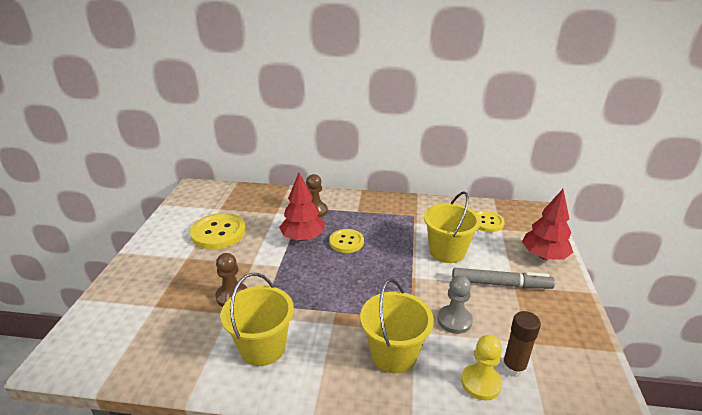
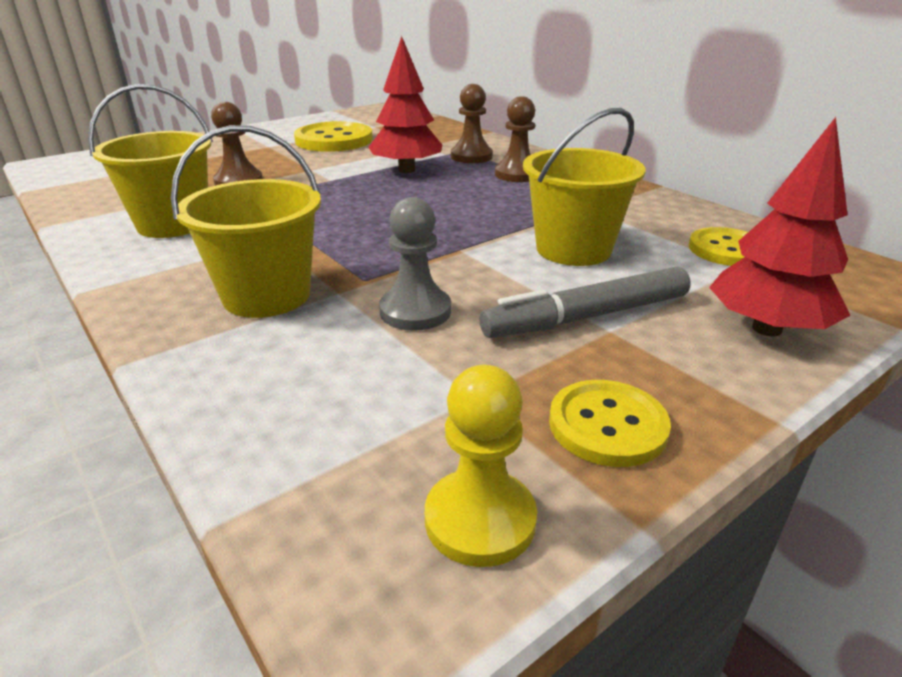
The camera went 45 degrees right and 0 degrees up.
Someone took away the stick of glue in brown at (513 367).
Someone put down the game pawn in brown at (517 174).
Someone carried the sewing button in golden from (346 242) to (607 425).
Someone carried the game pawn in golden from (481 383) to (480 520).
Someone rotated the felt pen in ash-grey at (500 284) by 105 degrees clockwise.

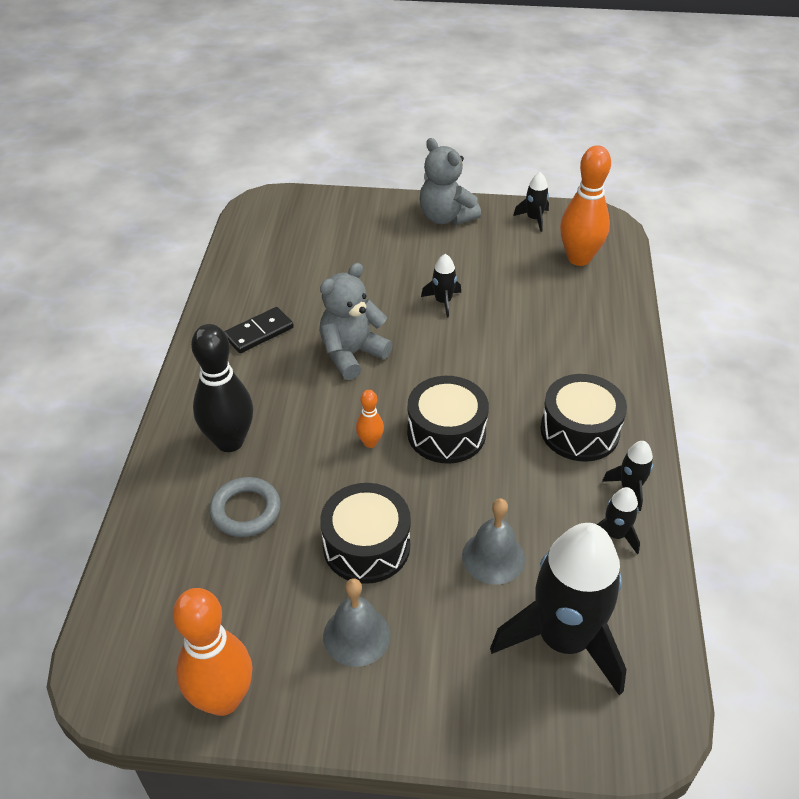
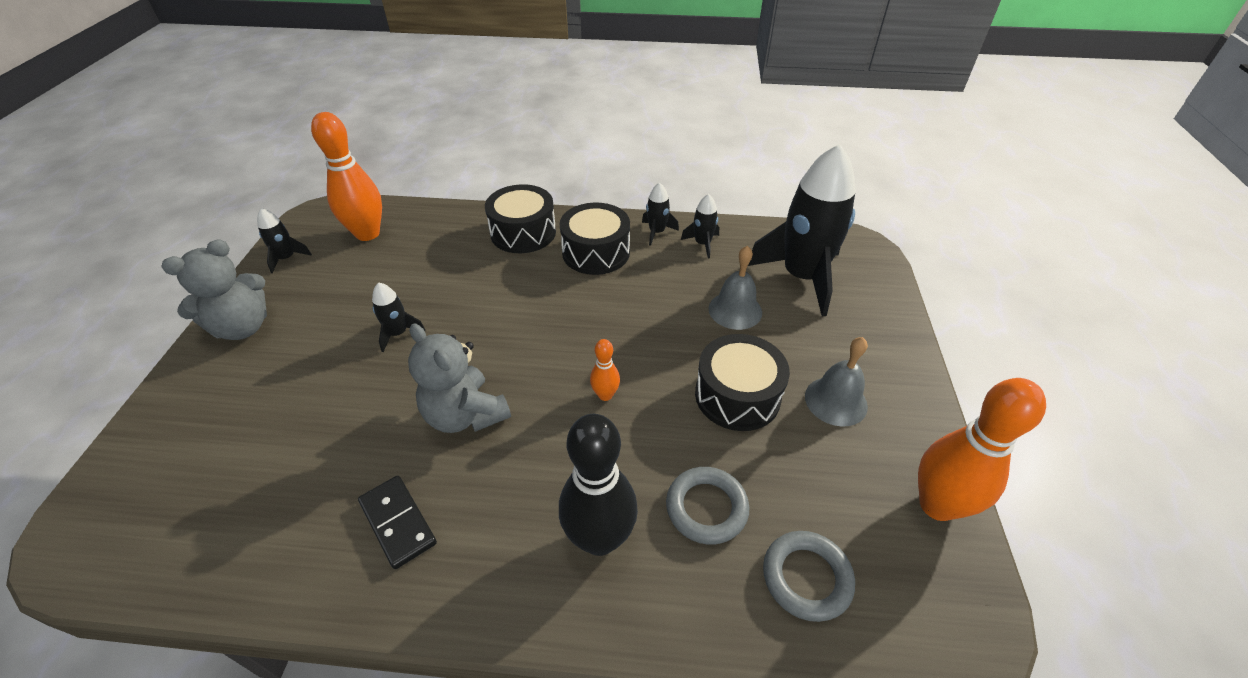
The camera went 90 degrees left and 0 degrees up.
Someone put down the torus in ash-grey at (806 578).
Someone carried the toy drum in black from (446 433) to (523 232).

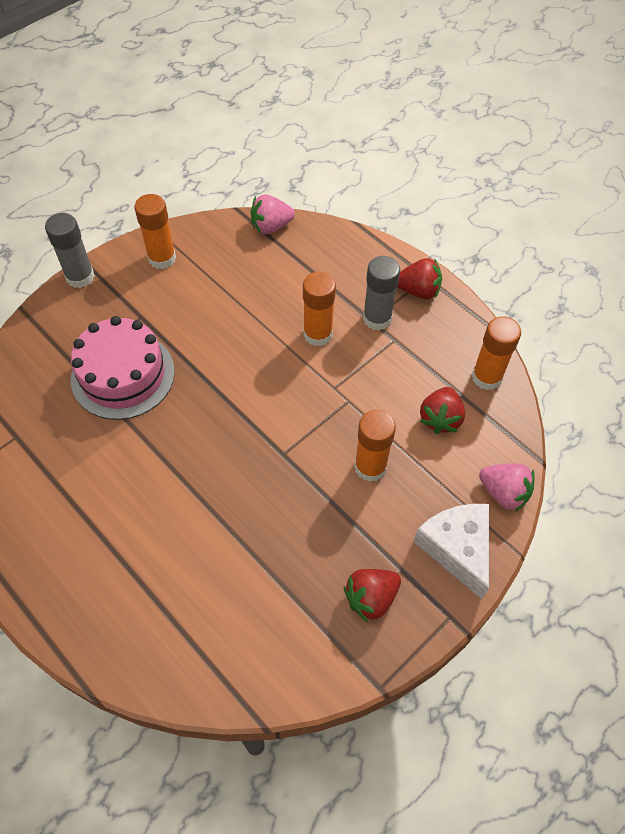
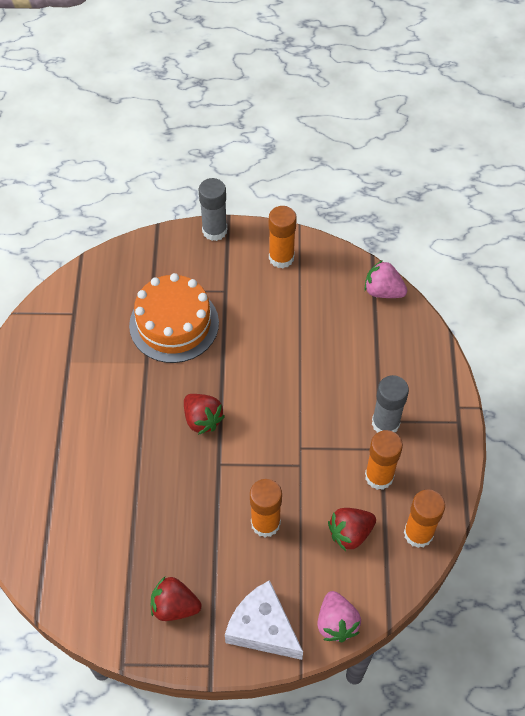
The camera went 45 degrees right and 0 degrees up.
Someone carried the stick of glue in orange from (318 334) to (379 476).
Someone carried the toy strawberry in red from (418 291) to (202 419).
Someone repainted the gateau in pink at (123 375), which became the gateau in orange at (174 324).
Someone rotated the cheese in pure white at (457 548) by 75 degrees counterclockwise.

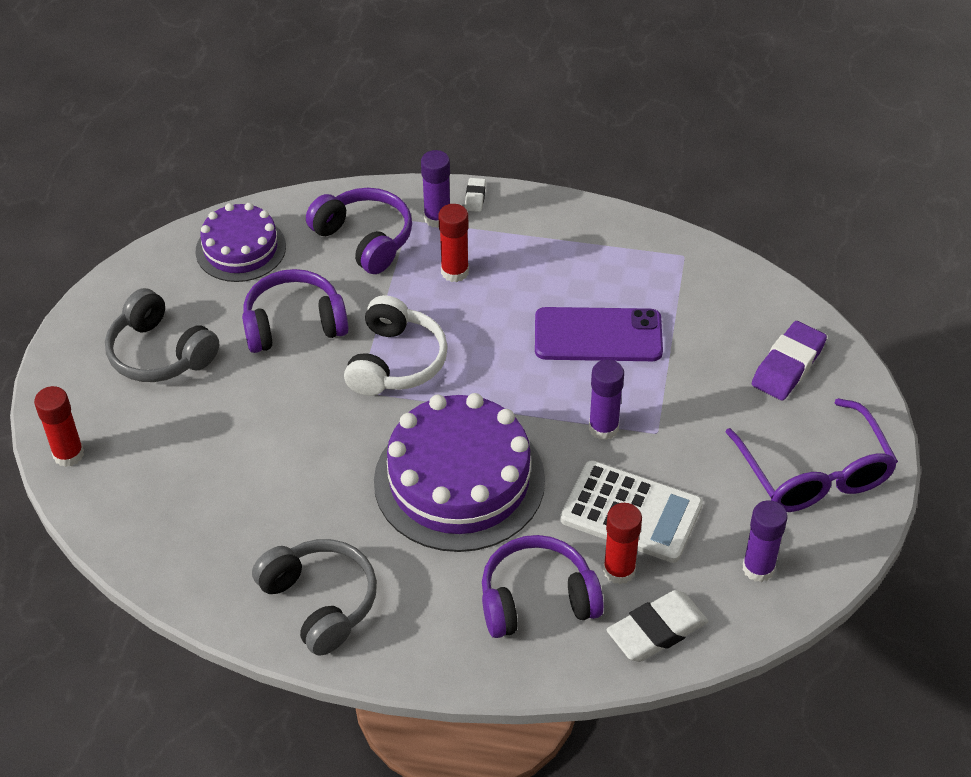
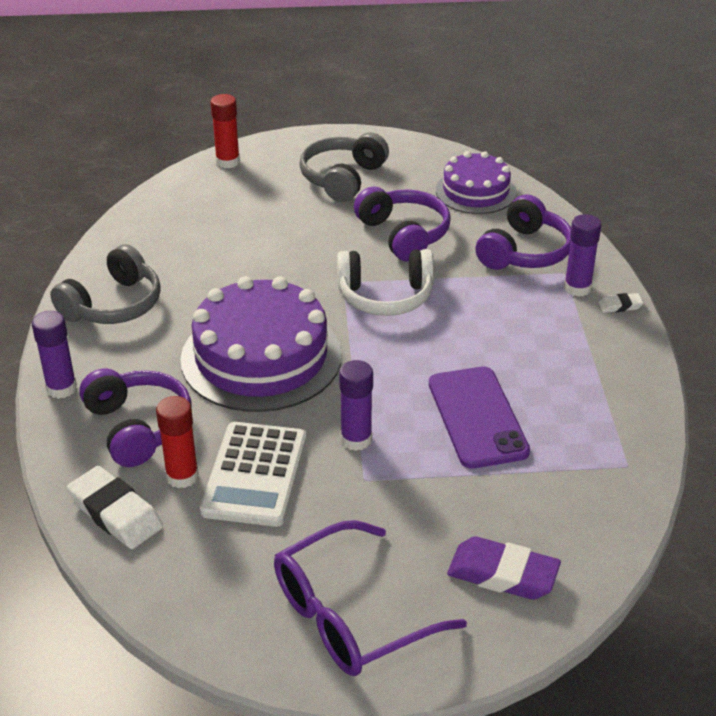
The camera went 75 degrees right and 10 degrees down.
Someone took away the stick of glue in red at (455 272).
Someone carried the stick of glue in purple from (758 568) to (61 388).

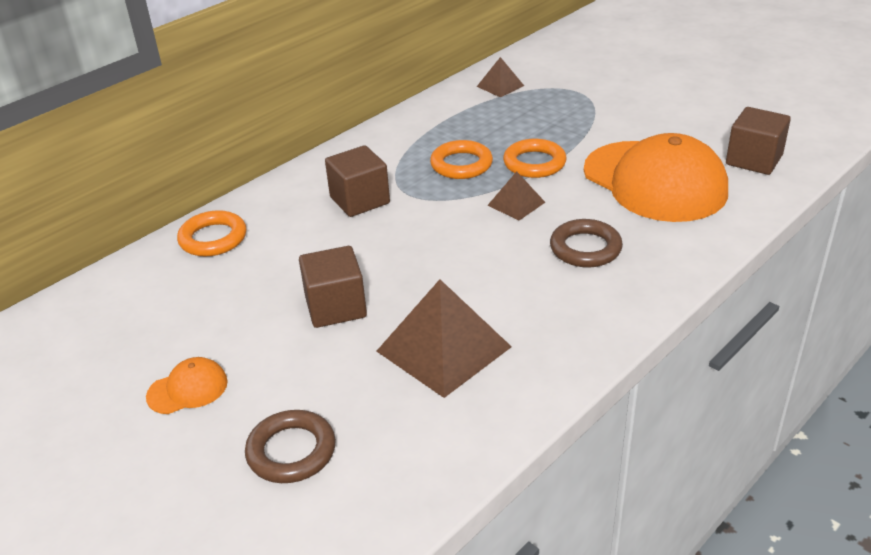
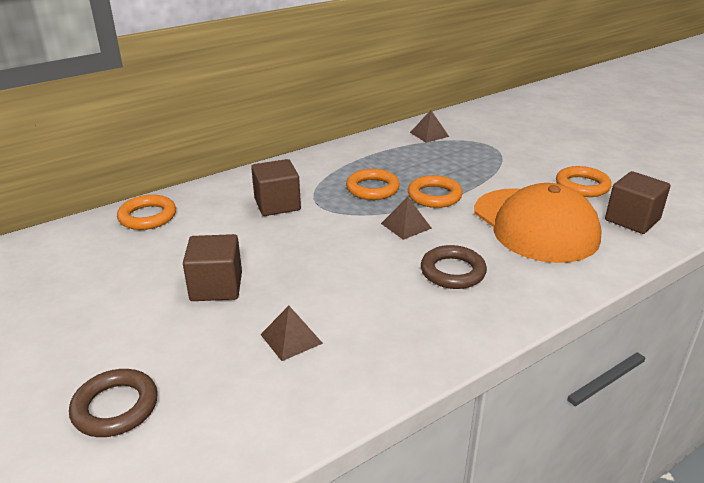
The camera went 10 degrees right and 5 degrees down.
Someone took away the baseball cap in orange at (188 389).
Someone put down the torus in orange at (582 186).
Someone scaled the solid pyramid in brown at (443 349) by 0.52.

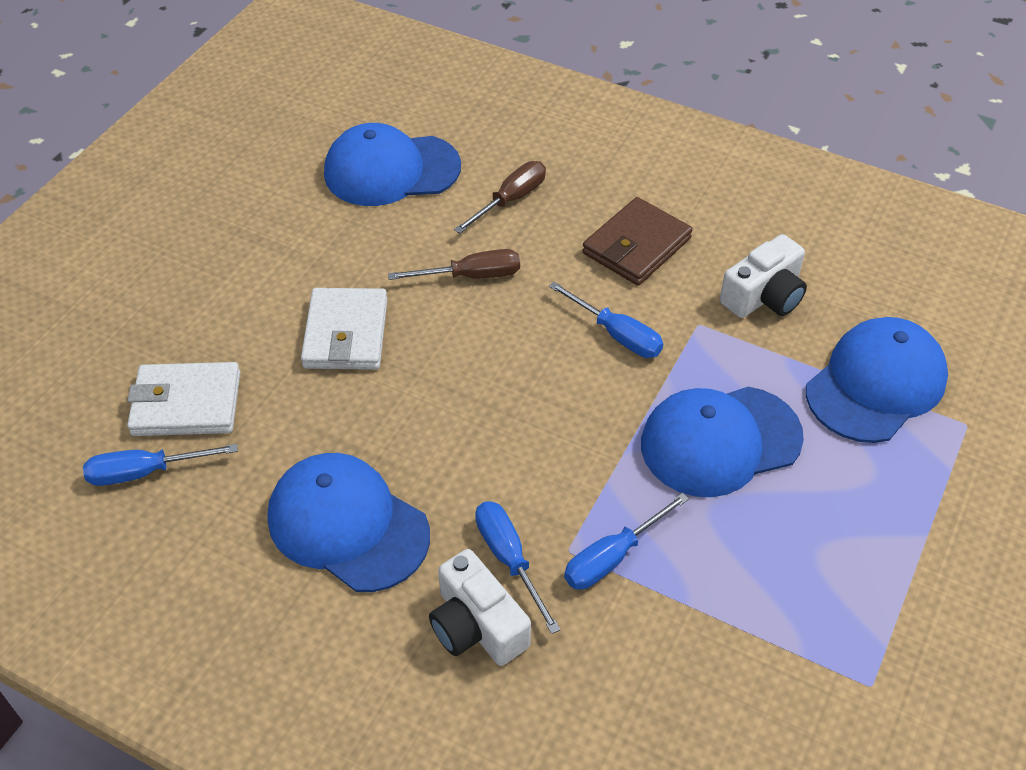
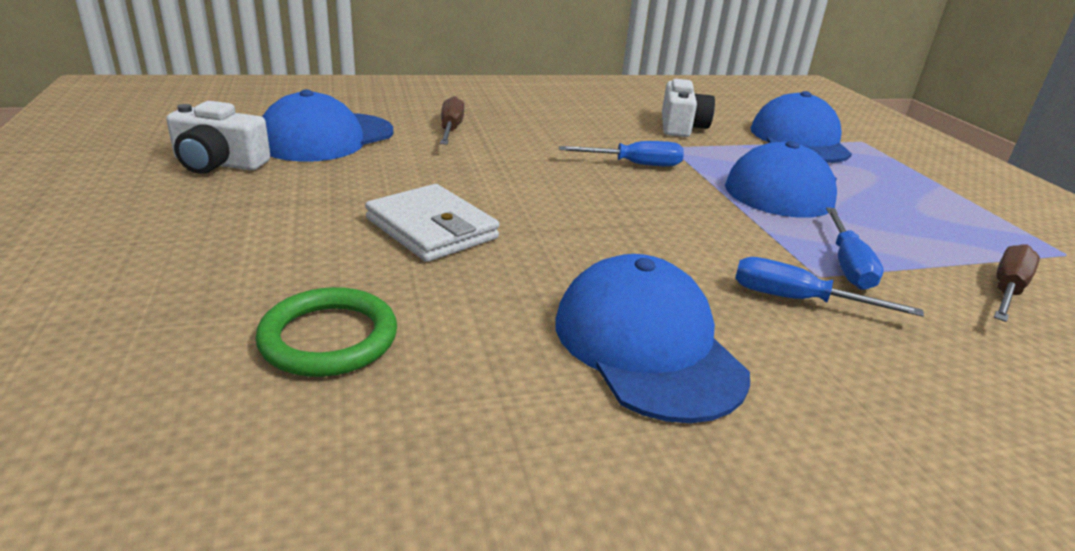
The camera went 45 degrees left and 20 degrees down.
Someone took away the screwdriver in blue at (145 472).
Someone took away the billfold in brown at (636 246).
Someone carried the screwdriver in brown from (471 276) to (1006 290).
Someone carried the compact camera in pure white from (477 625) to (219 163).
Someone swapped the billfold in pure white at (186 404) for the torus in leaf-green at (329 338).
Someone rotated the baseball cap in blue at (348 525) by 75 degrees clockwise.

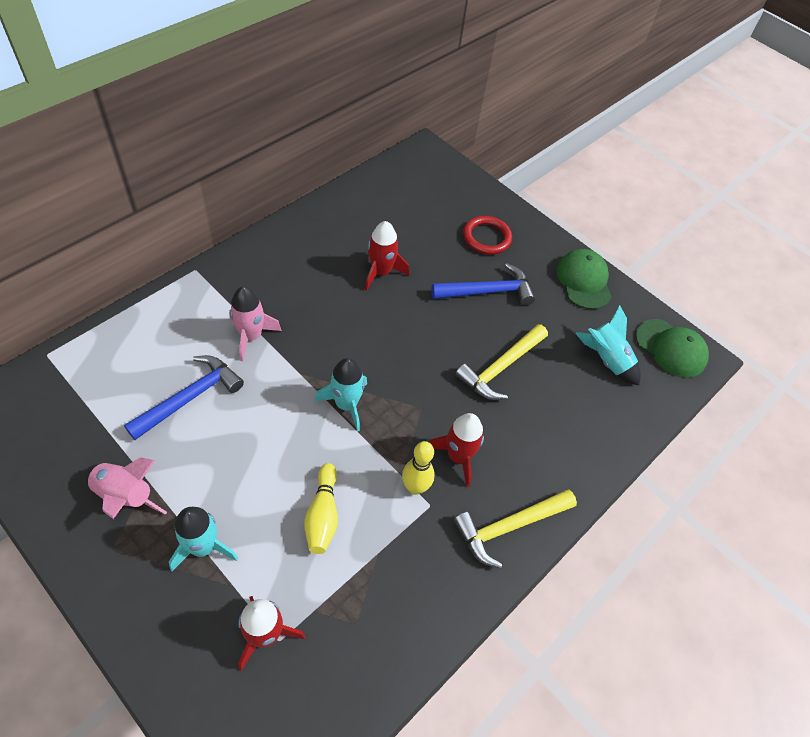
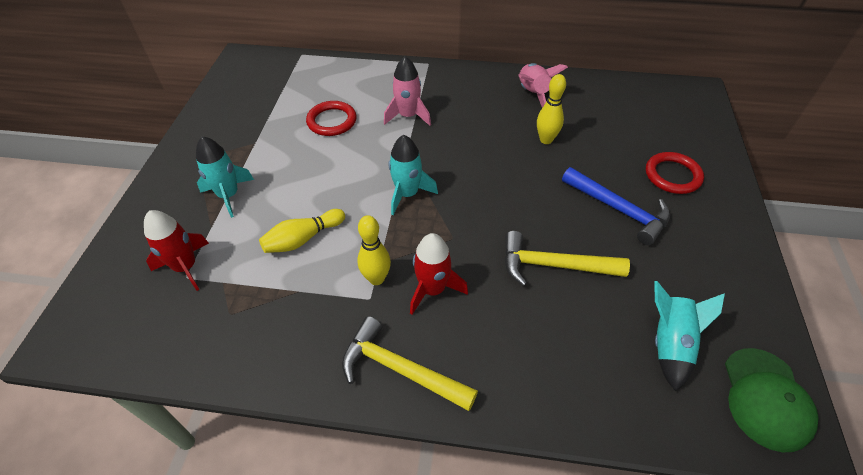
The camera went 60 degrees right and 5 degrees down.
Someone took away the baseball cap in leaf-green at (583 281).
Someone carried the spaceship in pink from (125 496) to (533 94).
Someone swapped the hammer in blue at (190 397) for the torus in red at (332 121).
Someone swapped the spaceship in red at (381 272) for the skittle in golden at (546 140).

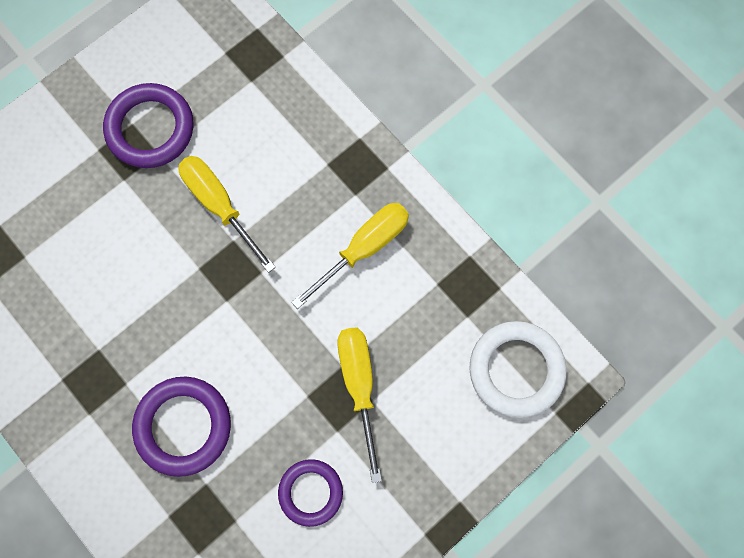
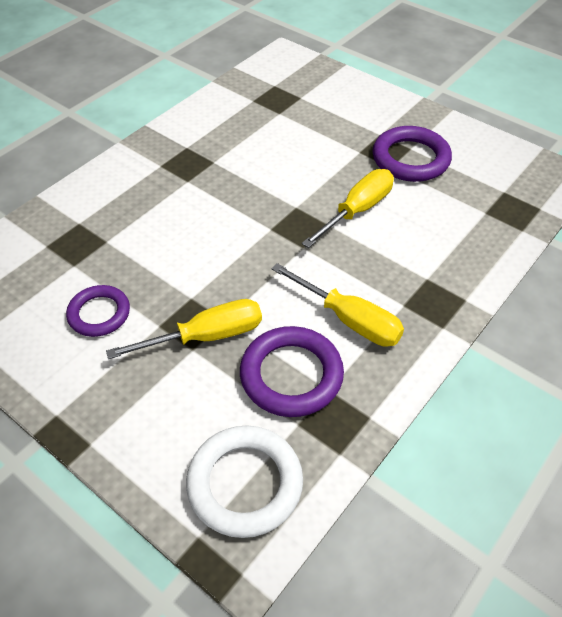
The camera went 80 degrees right and 25 degrees down.
Someone carried the torus in purple from (183 426) to (291 375).

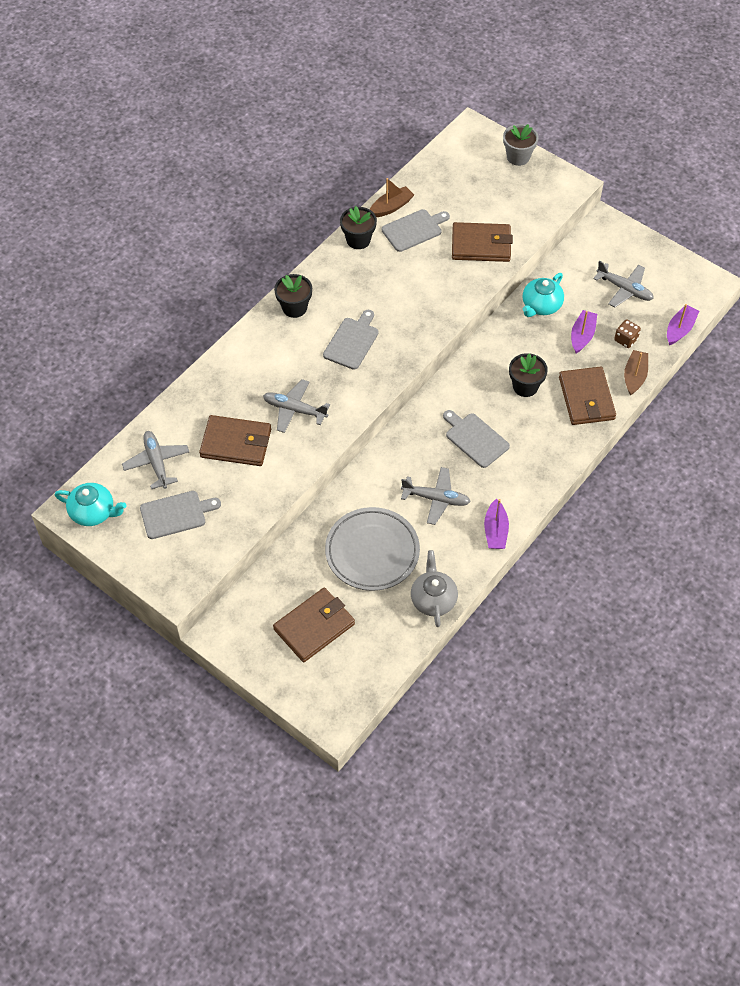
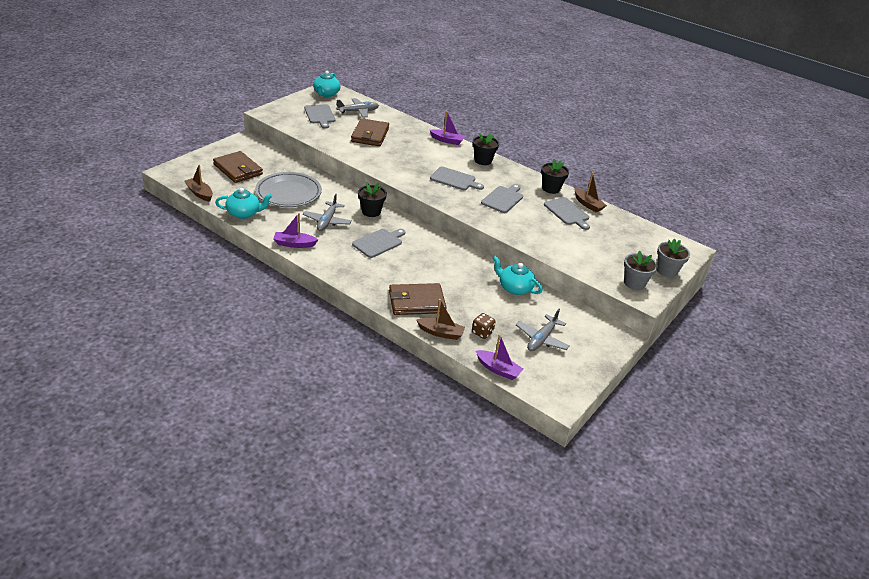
The camera went 85 degrees right and 20 degrees down.
Someone took away the toy plane in ash-grey at (294 410).
Someone took away the billfold in brown at (481 245).
Someone put down the sailboat in brown at (200 193).
Someone put down the chopping board in ash-grey at (503 199).
Someone put down the potted plant in ash-grey at (634 283).
Someone carried the potted plant in black from (525 386) to (371 211).
Someone carried the sailboat in purple from (582 336) to (447 140).
Someone repainted the teapot in ash-grey at (433 599), which became the teapot in turquoise at (244 213).

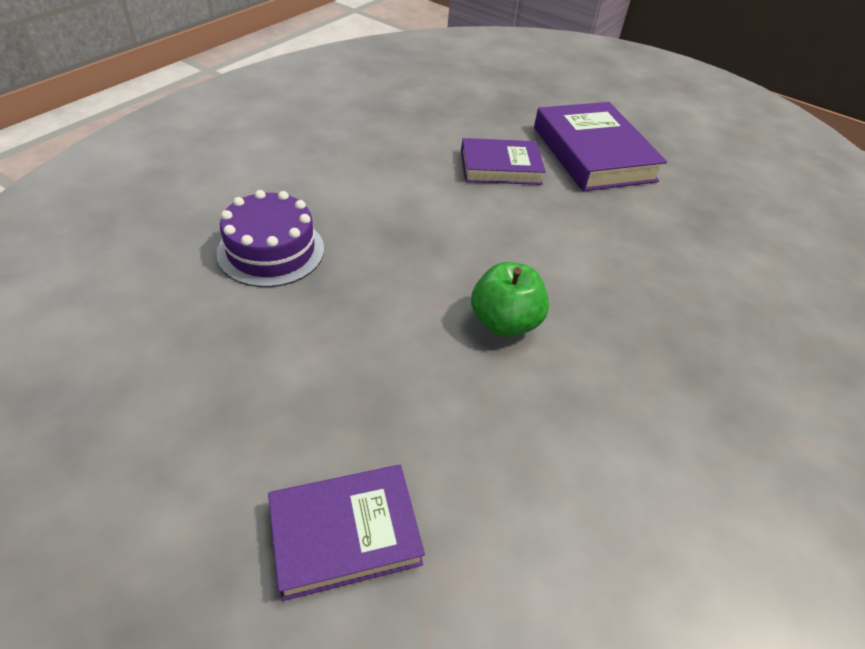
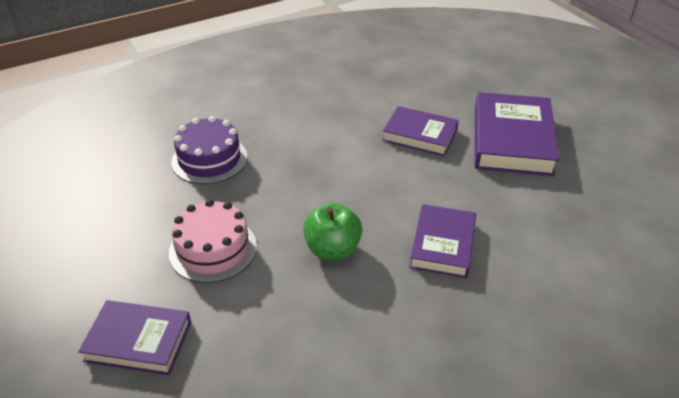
The camera went 30 degrees right and 5 degrees down.
Someone put down the gateau in pink at (213 249).
Someone put down the hardback in purple at (442 245).

